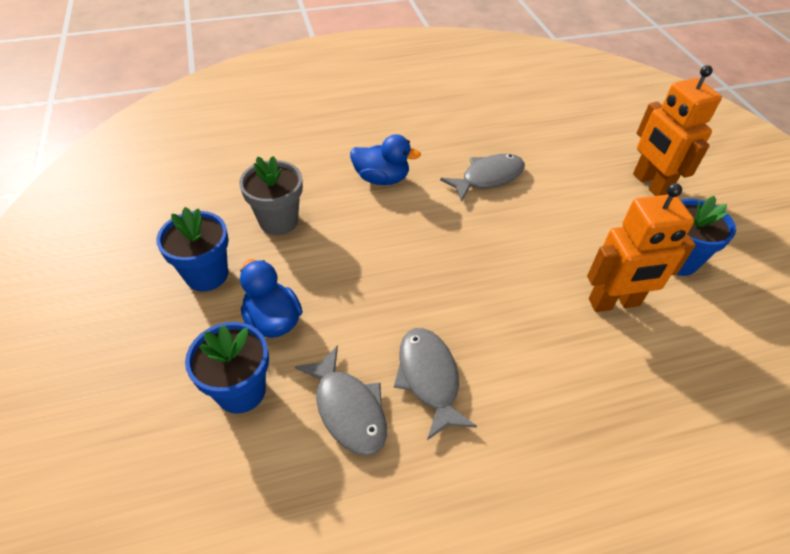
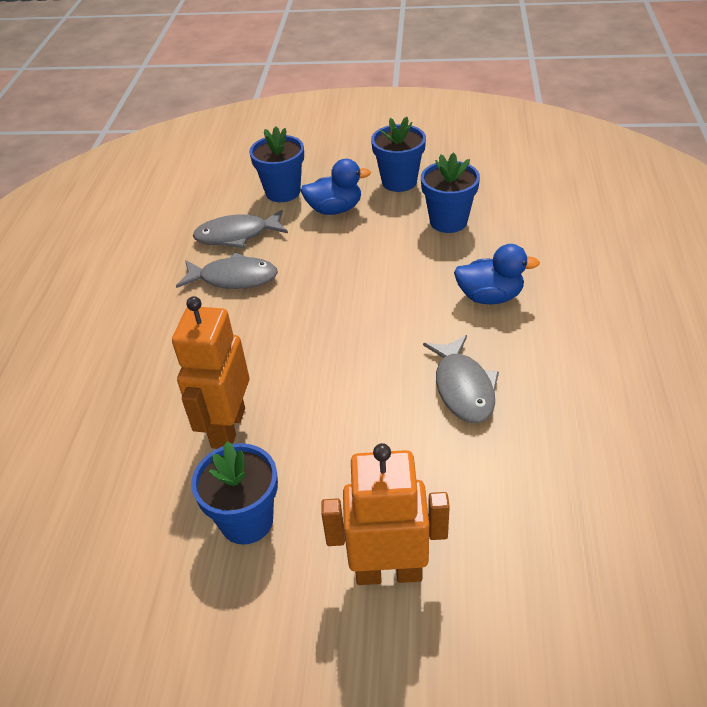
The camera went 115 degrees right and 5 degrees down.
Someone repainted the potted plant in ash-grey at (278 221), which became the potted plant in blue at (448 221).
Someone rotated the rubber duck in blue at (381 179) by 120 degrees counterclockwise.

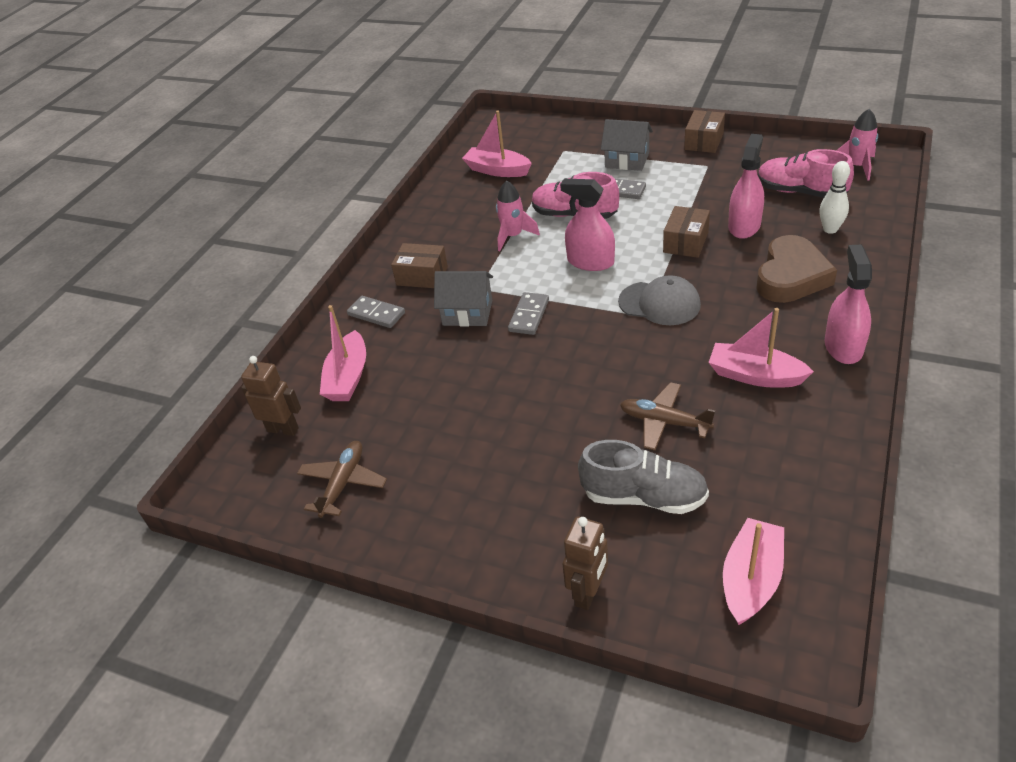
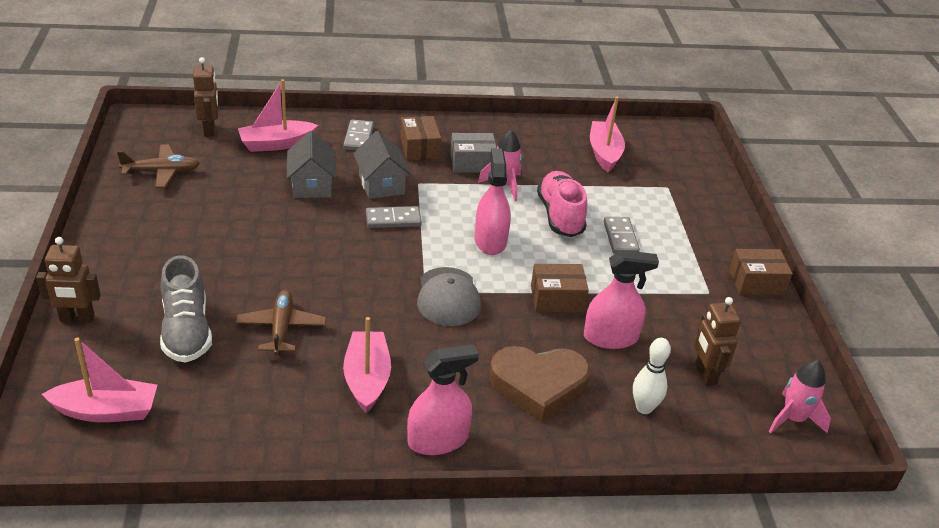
The camera went 55 degrees right and 5 degrees down.
Someone put down the parcel in ash-grey at (472 163).
Someone carried the cottage in ash-grey from (627 160) to (312 185).
Someone swapped the shoe in pink at (800 192) for the robot figure in brown at (705 374).

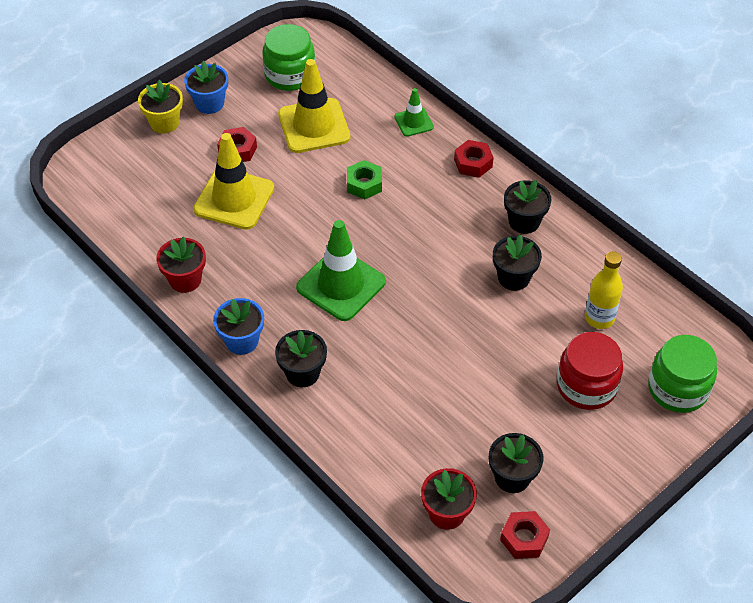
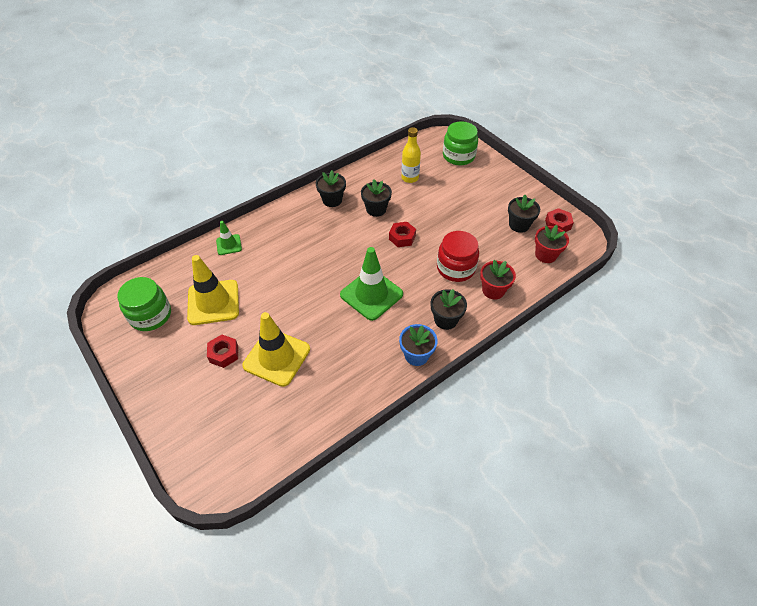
The camera went 85 degrees left and 0 degrees up.
Someone took away the potted plant in golden at (164 123).
Someone took away the potted plant in blue at (209 103).
Someone took away the hex nut in leaf-green at (364 184).
Someone carried the potted plant in red from (185 280) to (493 290).
Someone carried the hex nut in red from (473 163) to (402 237).
Someone carried the jam jar in red from (586 386) to (456 268).

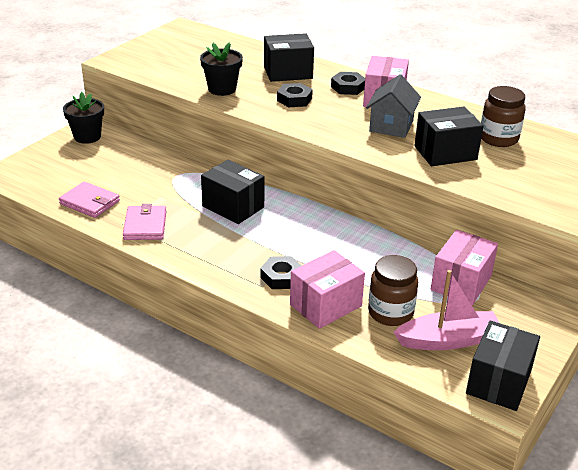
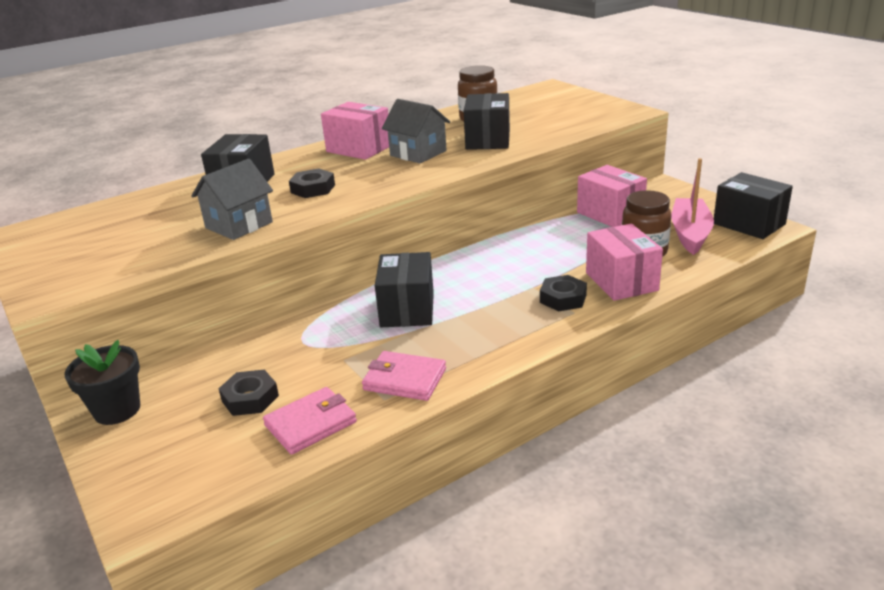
The camera went 65 degrees left and 5 degrees down.
Someone carried the hex nut in black from (348 87) to (250 398).
Someone swapped the potted plant in black at (222 89) for the cottage in ash-grey at (239 225).
Someone rotated the parcel in black at (233 207) by 60 degrees counterclockwise.

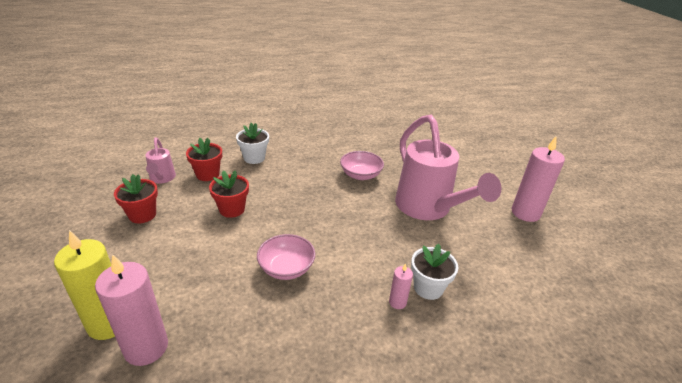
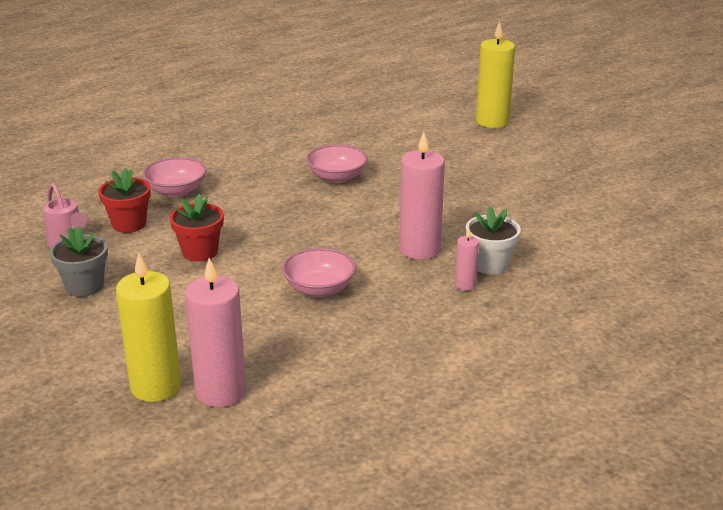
The camera went 20 degrees left and 5 degrees down.
Someone took away the sprinkling can in pink at (428 209).
Someone put down the candle in golden at (492 121).
Someone carried the candle in pink from (525 213) to (419 249).
Someone swapped the potted plant in pure white at (254 158) for the serving bowl in pink at (176 191).
Someone repainted the potted plant in red at (142 215), which became the potted plant in ash-grey at (84 286).

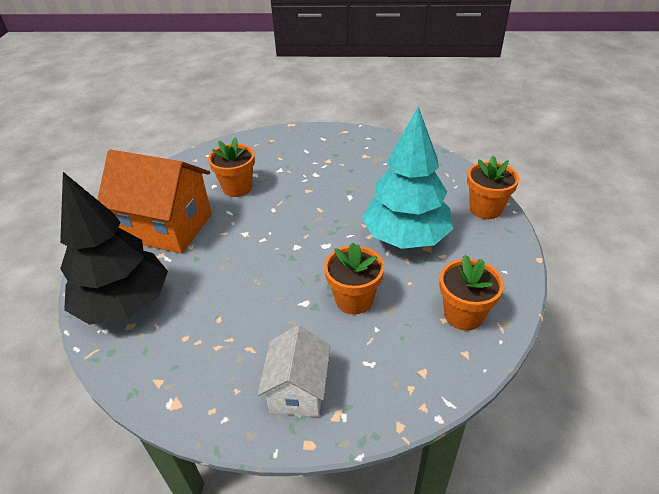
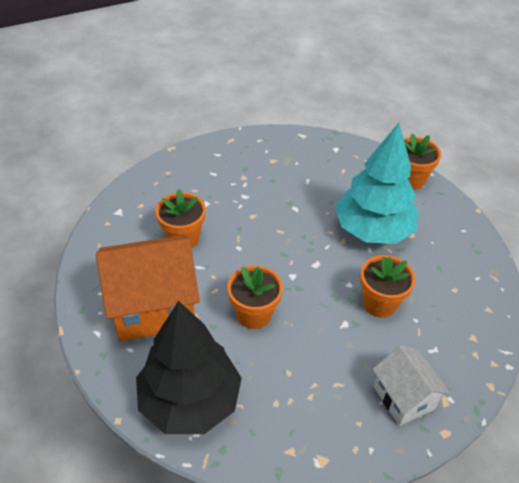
The camera went 35 degrees left and 5 degrees up.
Someone carried the potted plant in orange from (463 315) to (254 314).

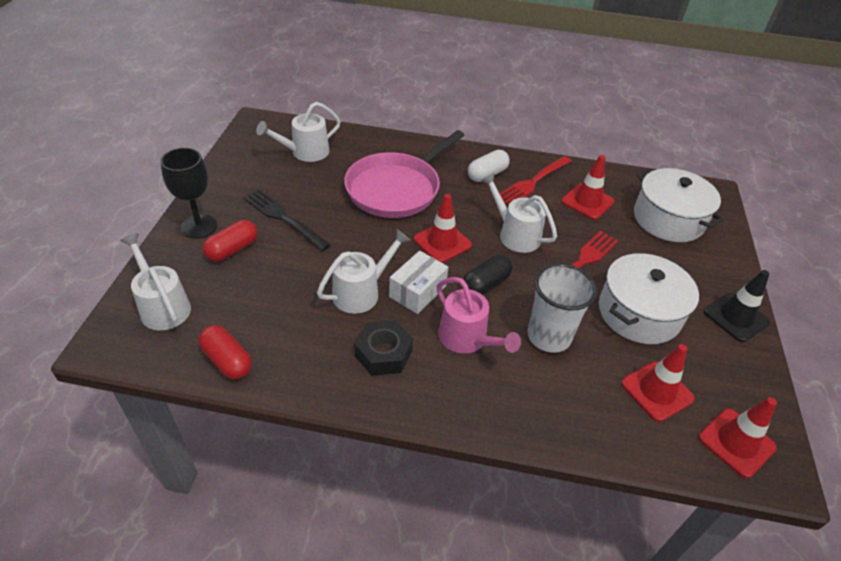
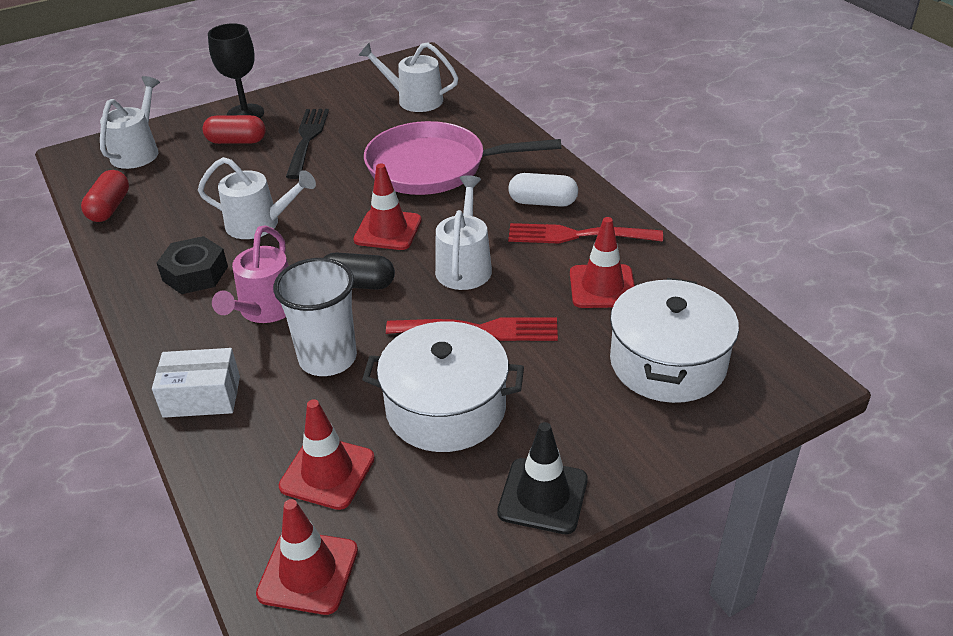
The camera went 55 degrees right and 5 degrees down.
Someone carried the parcel in pure white from (417 291) to (202 397).

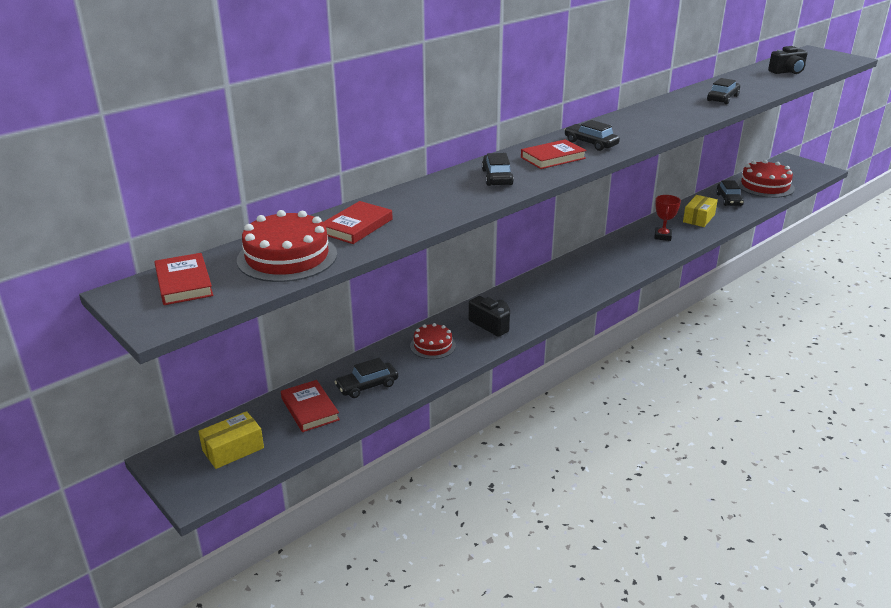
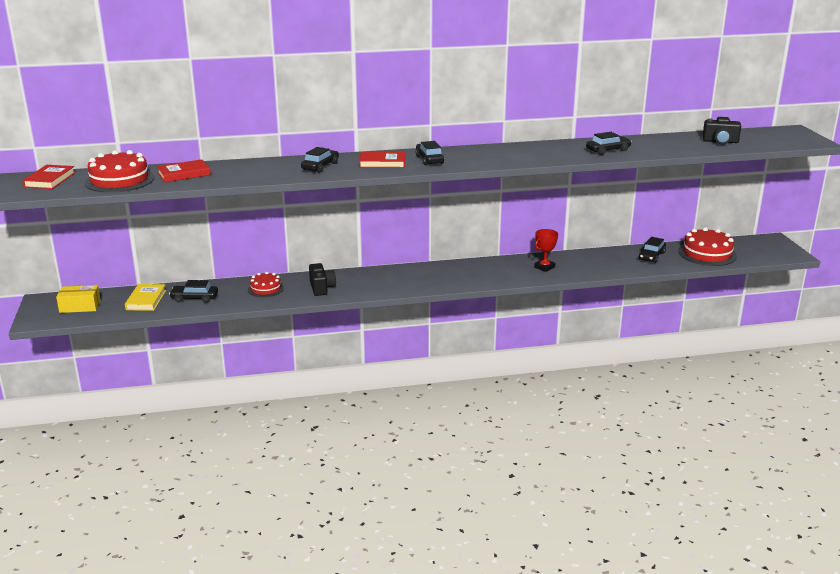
The camera went 30 degrees right and 5 degrees down.
Someone took away the parcel in golden at (698 218).
Someone repainted the hardback in red at (310 409), which became the hardback in golden at (146 300).

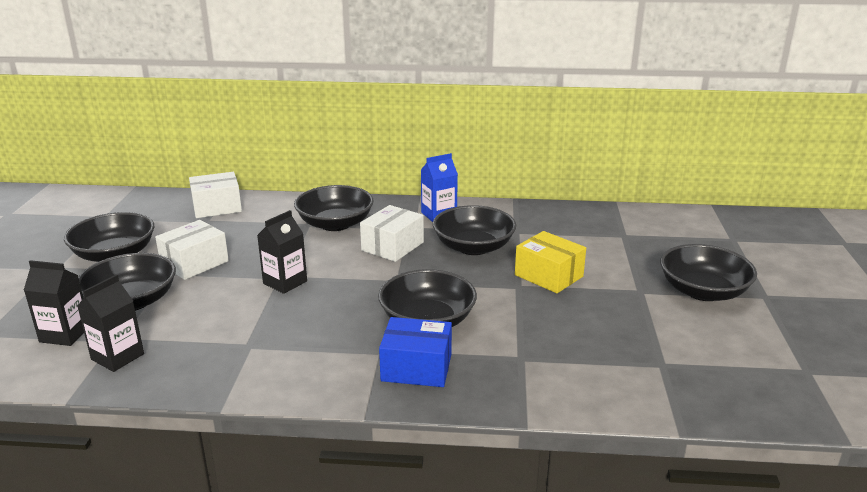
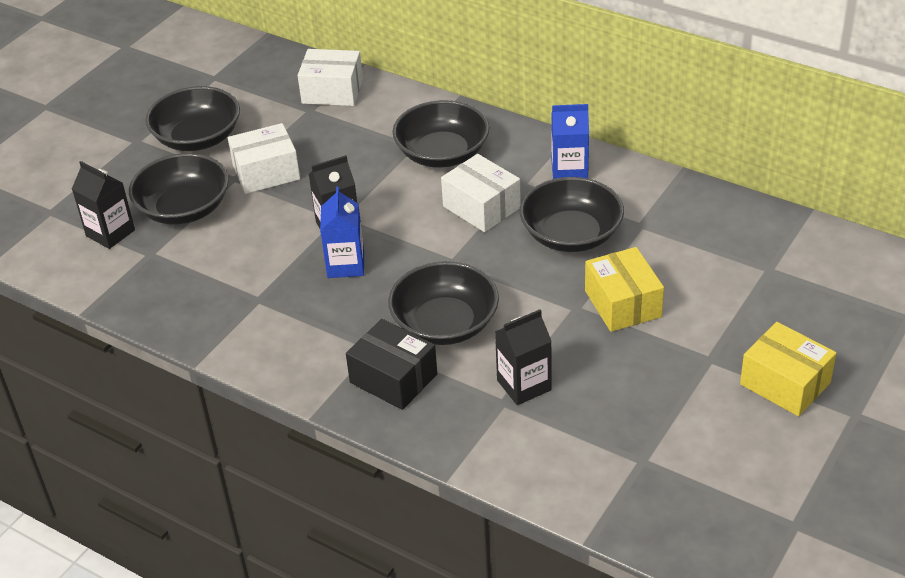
The camera went 30 degrees right and 15 degrees up.
Someone put down the milk carton in blue at (345 265).
Someone carried the milk carton in black from (117 357) to (524 385).
Someone swapped the serving bowl in black at (703 291) for the parcel in golden at (785 383).
Someone repainted the parcel in blue at (416 367), which became the parcel in black at (393 378).
Someone rotated the parcel in pure white at (392 246) by 75 degrees clockwise.

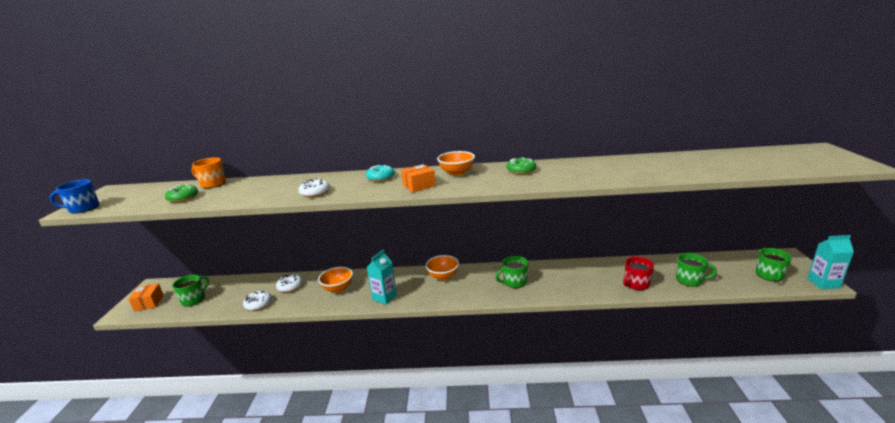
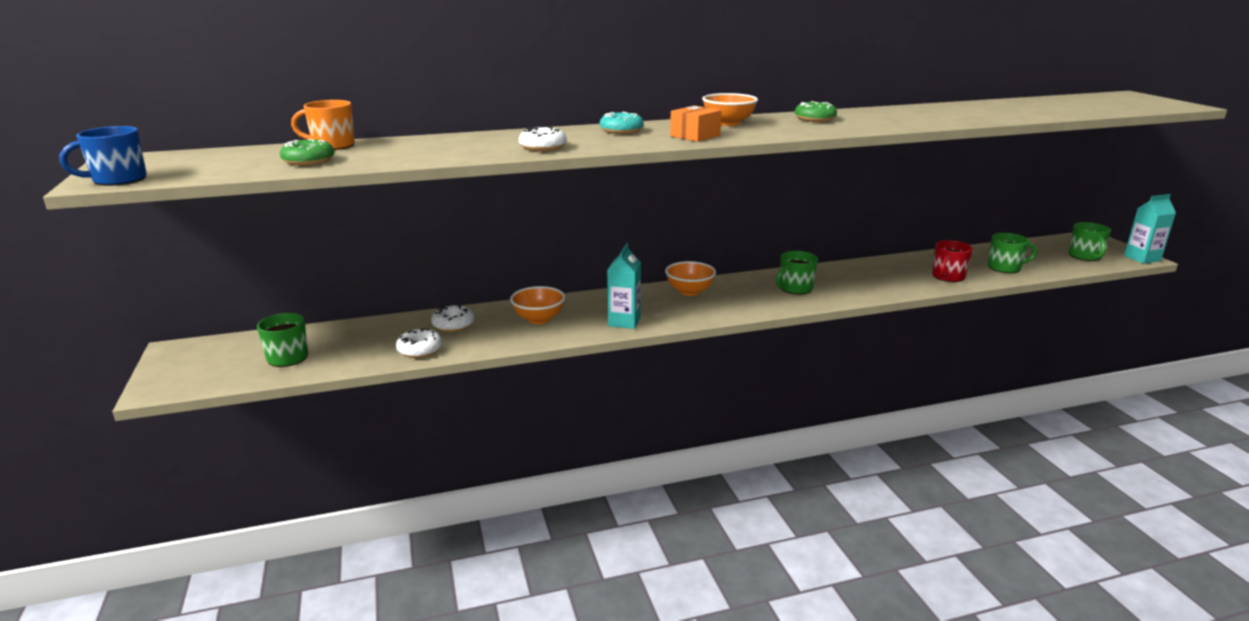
The camera went 20 degrees left and 0 degrees up.
Someone took away the parcel in orange at (149 303).

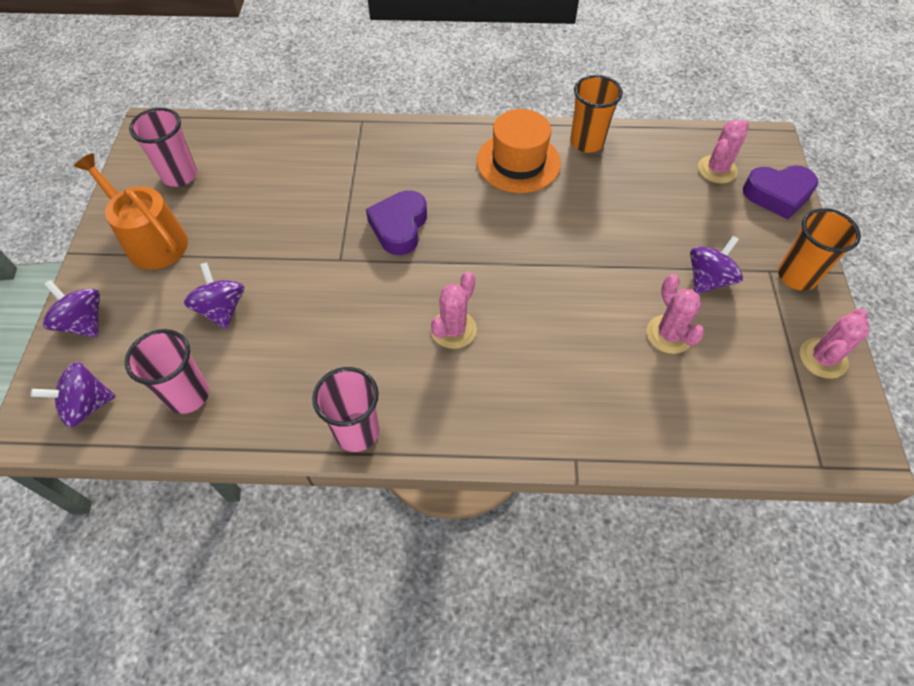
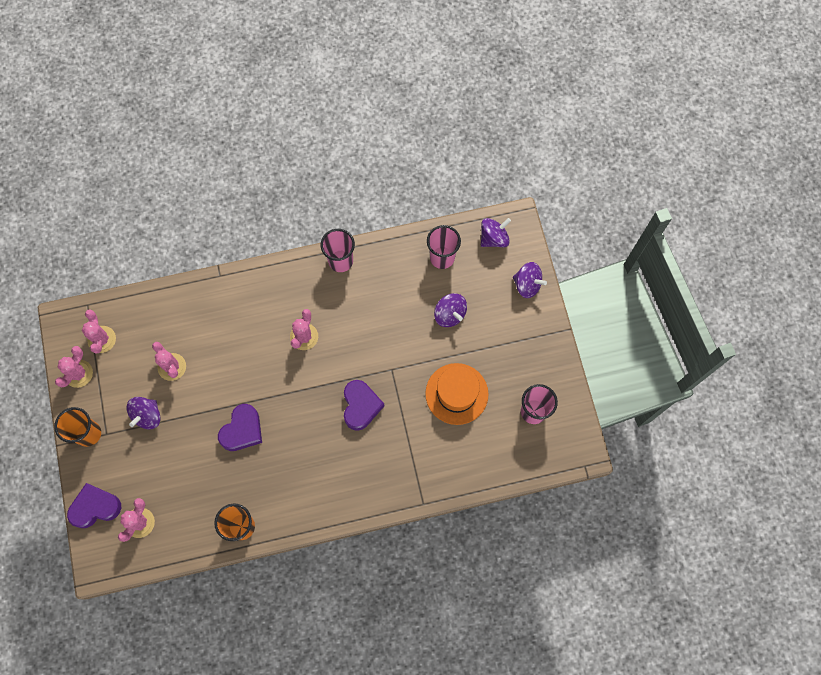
The camera went 165 degrees right and 15 degrees up.
Someone took away the sprinkling can in orange at (152 241).
Someone put down the prickly plant in pink at (102 339).
Someone put down the heart in purple at (242 430).
Someone carried the top hat in orange from (518 162) to (456 394).

